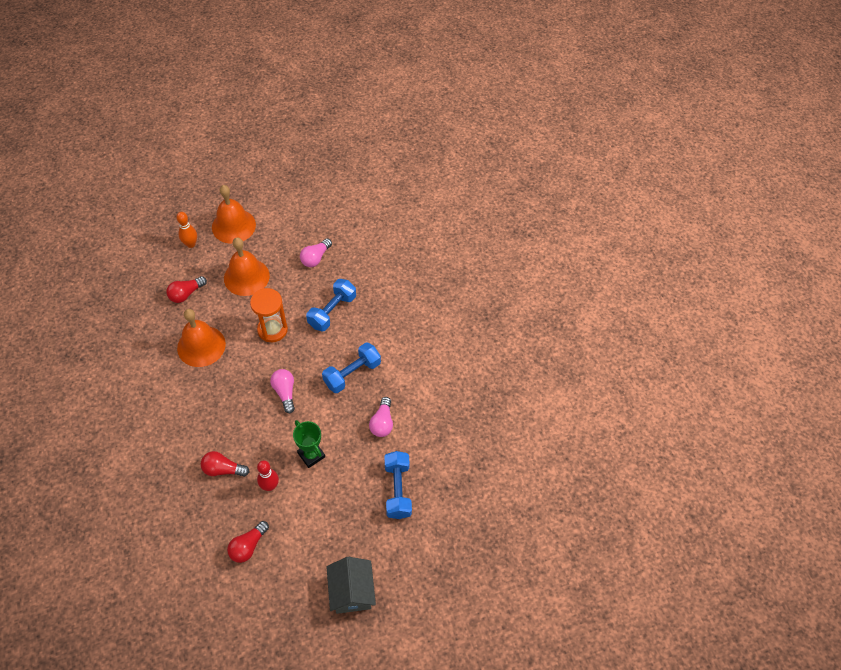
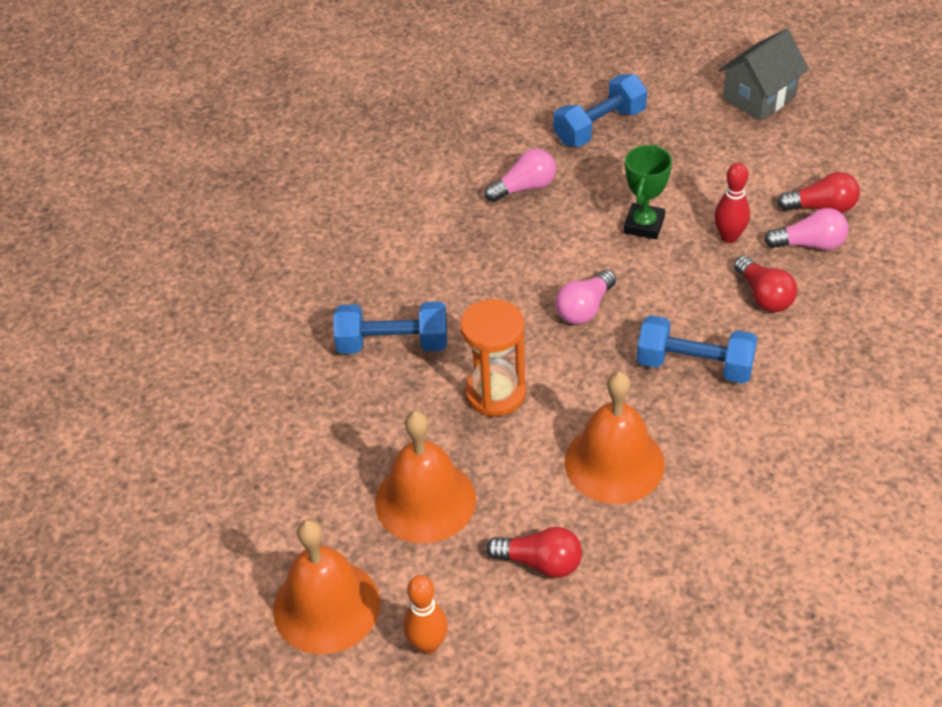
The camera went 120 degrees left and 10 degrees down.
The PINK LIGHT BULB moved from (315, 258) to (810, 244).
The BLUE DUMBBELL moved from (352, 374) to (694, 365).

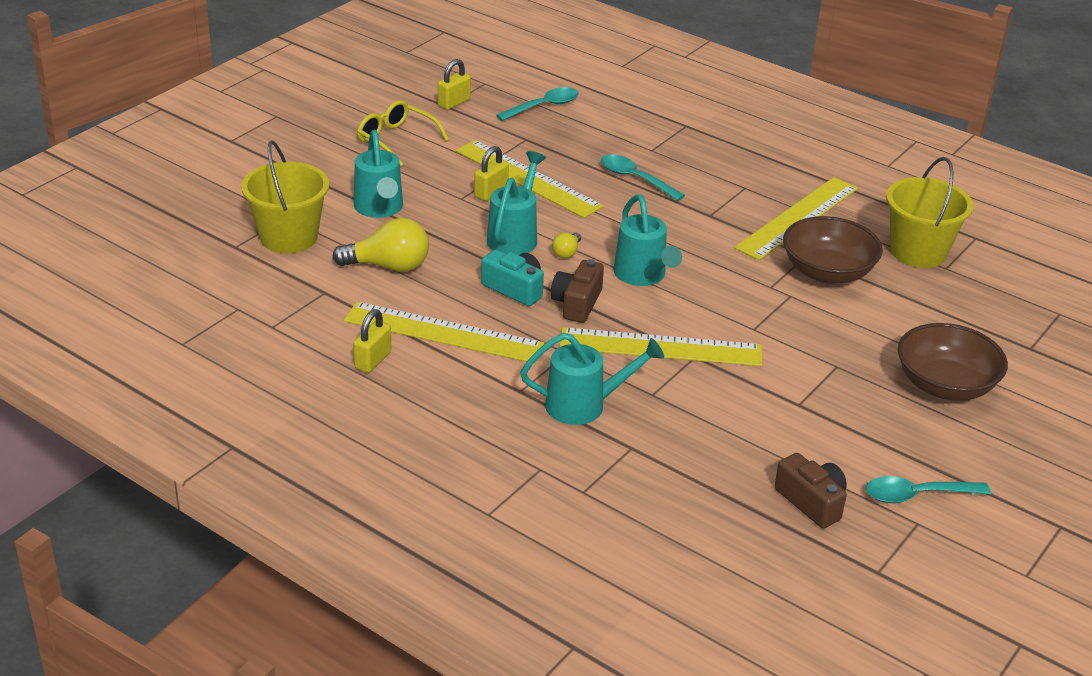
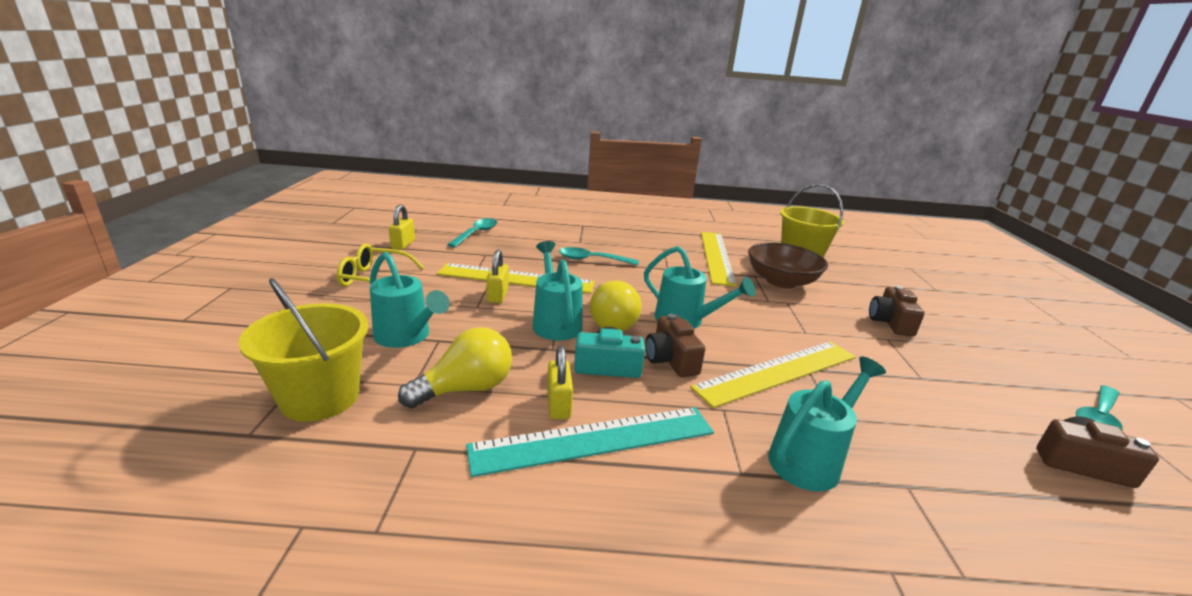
The camera went 35 degrees left and 10 degrees down.
The YELLOW LIGHT BULB at (566, 253) changed to 2.04 times the size.
The YELLOW RULER at (443, 333) became the TURQUOISE RULER at (594, 439).
The YELLOW PADLOCK moved from (372, 360) to (558, 404).
The BROWN BOWL at (945, 385) disappeared.
The BROWN CAMERA at (890, 322) appeared.

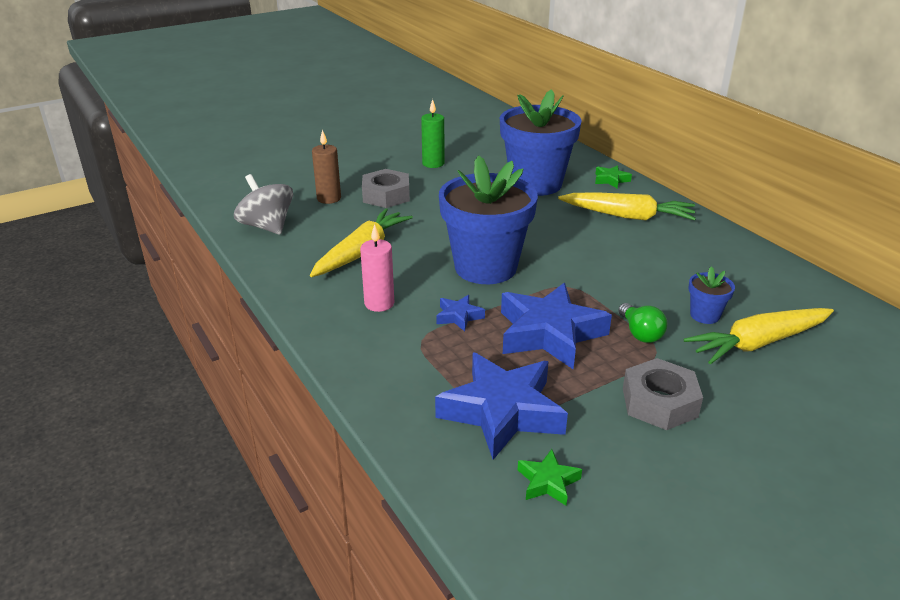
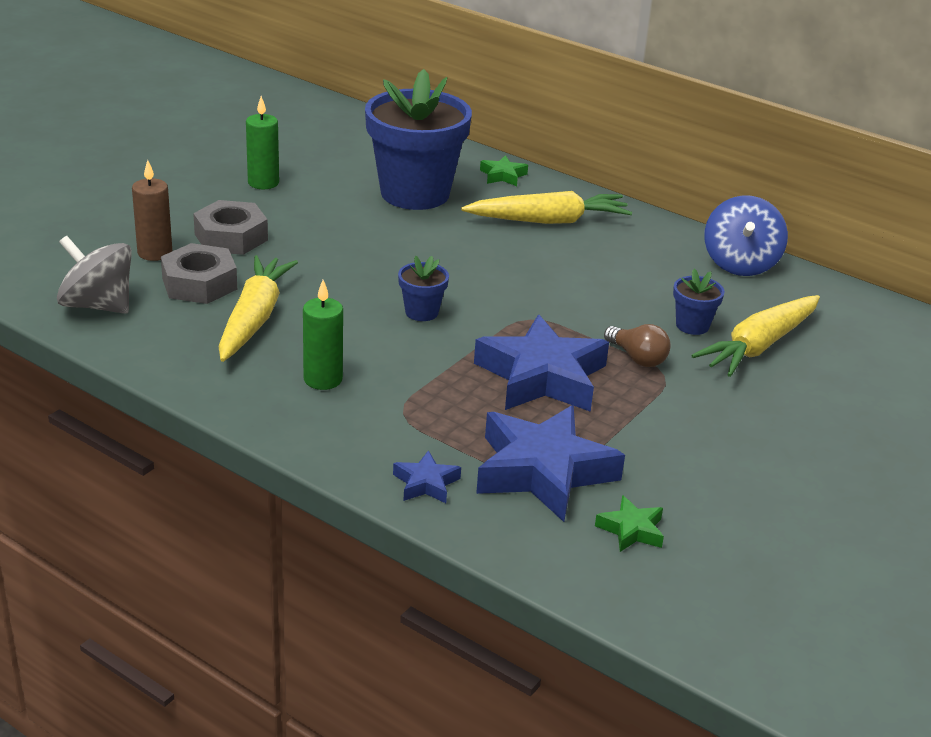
The camera went 25 degrees left and 0 degrees up.
The BLUE FLOWER POT at (485, 267) changed to 0.42 times the size.
The PINK CANDLE at (379, 303) became the GREEN CANDLE at (323, 379).
The BLUE STAR moved from (459, 316) to (426, 483).
The GREEN LIGHT BULB at (640, 333) became the BROWN LIGHT BULB at (637, 358).
The GREY NUT moved from (659, 402) to (199, 284).
The BLUE SPINNING TOP at (740, 263) appeared.

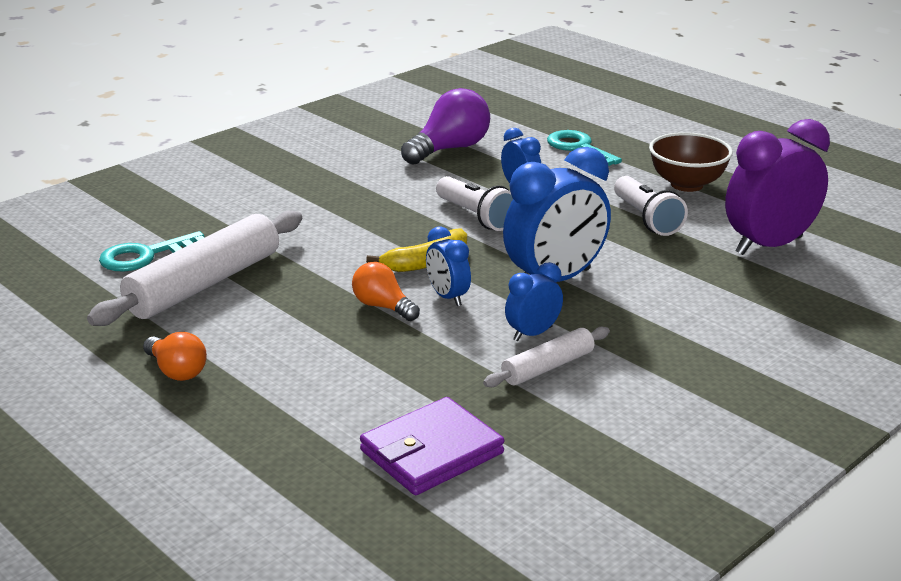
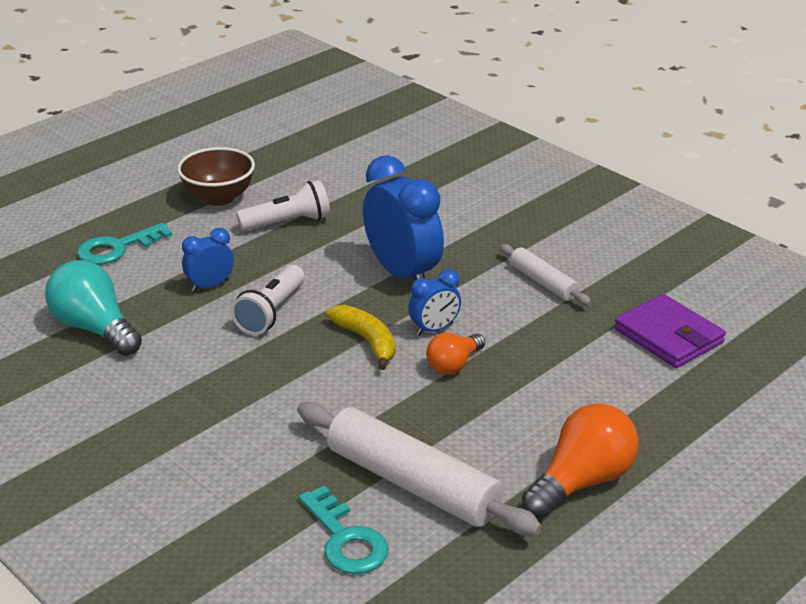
The camera went 90 degrees left and 5 degrees up.
The PURPLE LIGHT BULB at (449, 149) became the TURQUOISE LIGHT BULB at (95, 328).
The PURPLE CLOCK at (768, 245) disappeared.
The WHITE FLASHLIGHT at (476, 216) turned 150 degrees clockwise.
The BLUE CLOCK at (532, 334) disappeared.
The ORANGE LIGHT BULB at (177, 371) changed to 1.69 times the size.

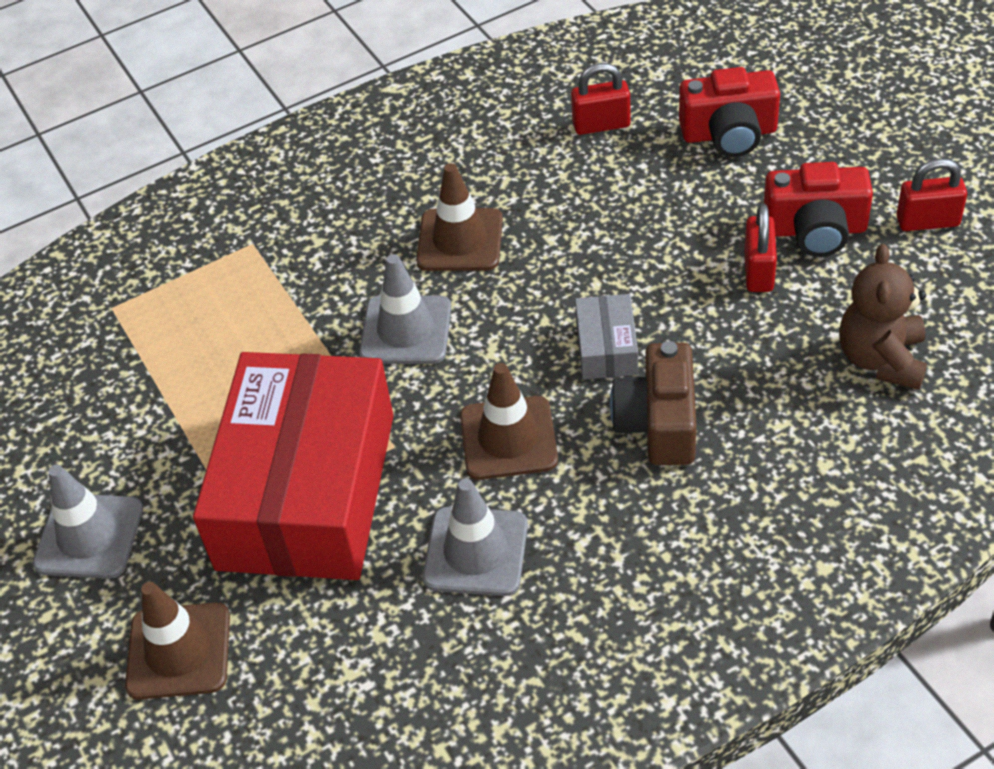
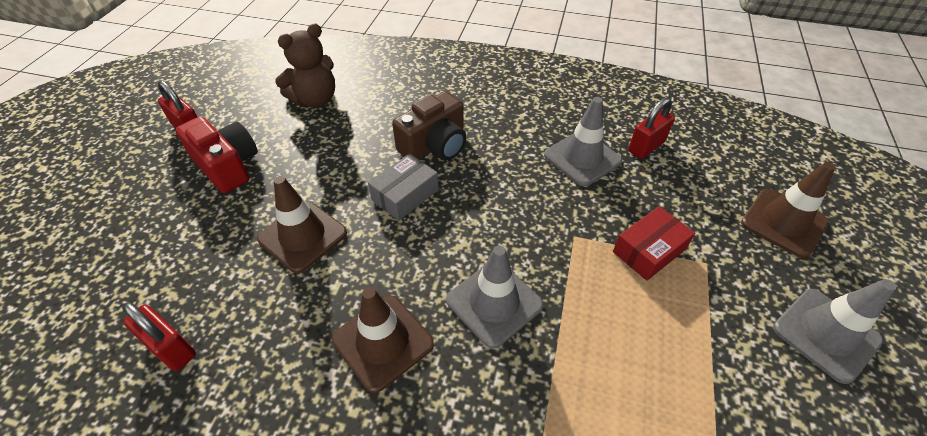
The camera went 140 degrees left and 0 degrees up.
The RED CAMERA at (729, 134) disappeared.
The RED PADLOCK moved from (758, 271) to (646, 146).
The RED BOX at (307, 491) changed to 0.40 times the size.
The BROWN TRAFFIC CONE moved from (508, 438) to (302, 236).

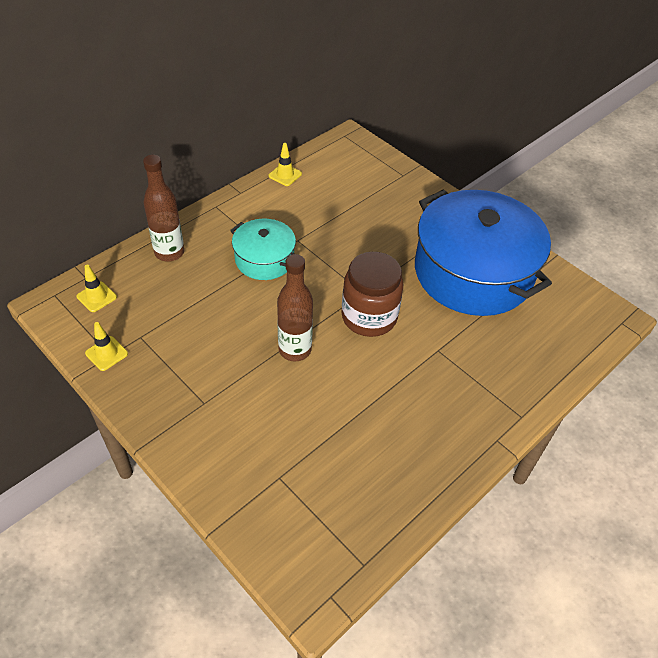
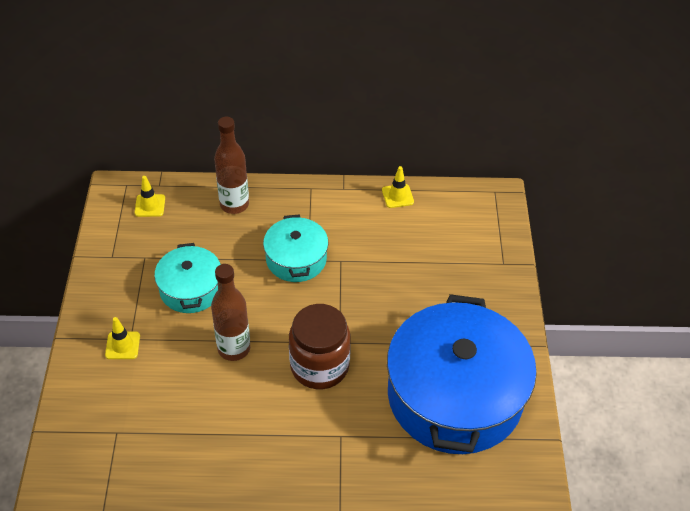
The camera went 45 degrees right and 0 degrees up.
The YELLOW TRAFFIC CONE moved from (106, 353) to (122, 345).
The TURQUOISE POT at (191, 289) appeared.

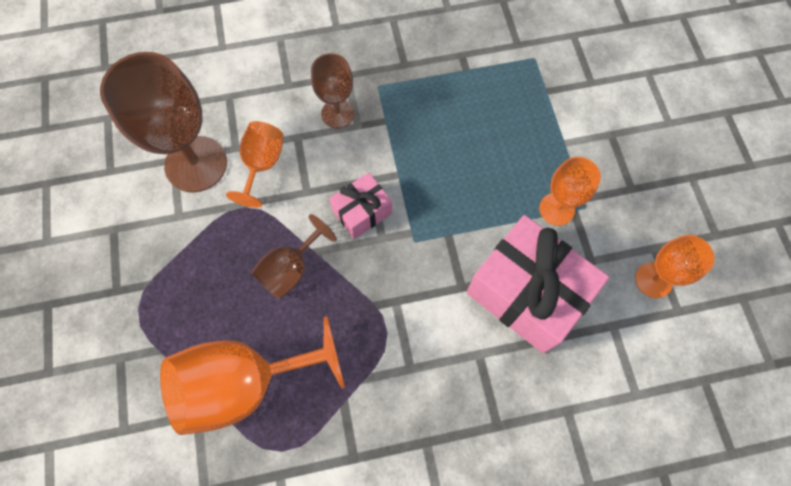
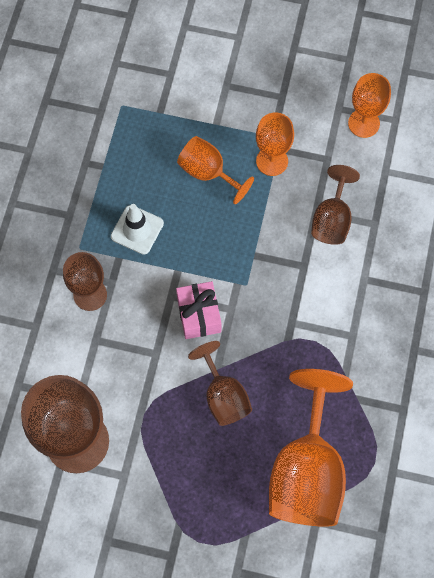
The camera went 65 degrees left and 0 degrees up.
The ORANGE GOBLET moved from (262, 164) to (208, 173).
The PINK GIFT at (526, 293) was replaced by the BROWN GOBLET at (332, 220).
The WHITE TRAFFIC CONE at (137, 230) appeared.

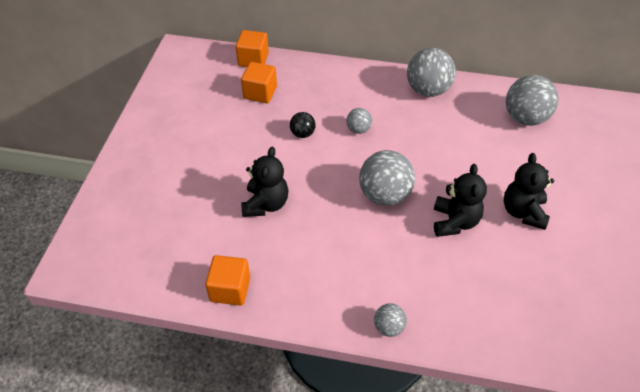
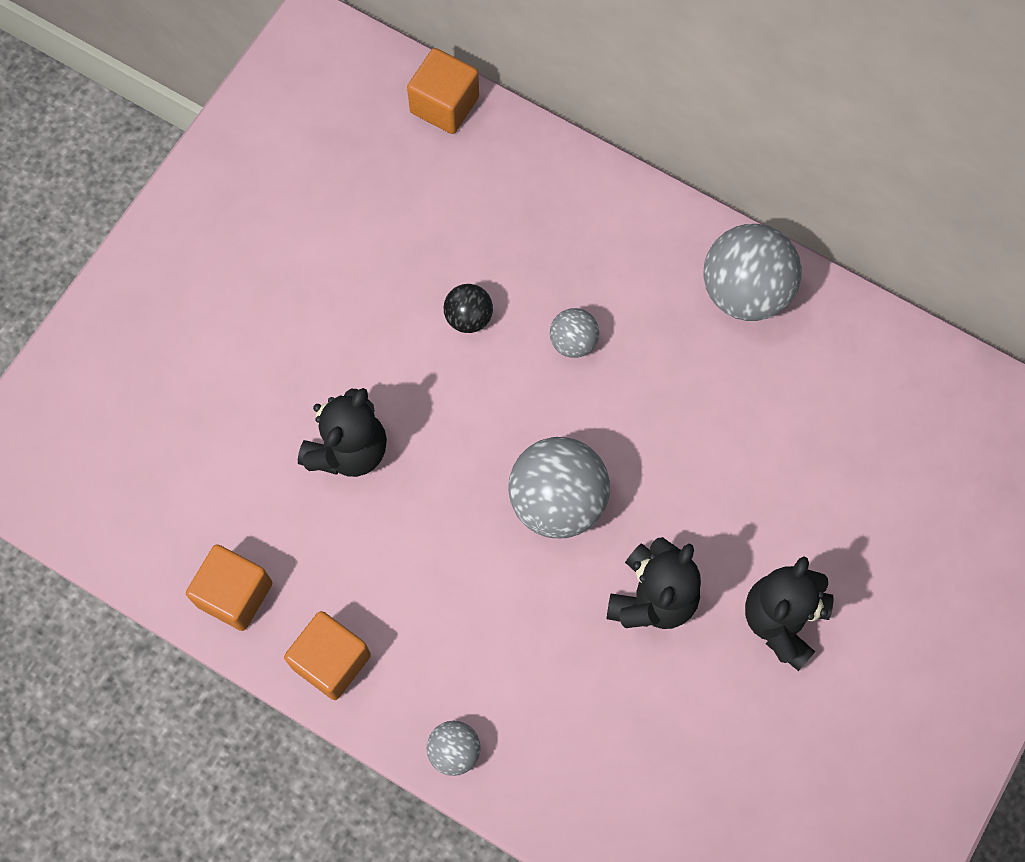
The camera went 20 degrees right and 20 degrees up.
The ORANGE CUBE moved from (260, 93) to (331, 661).
The GREY BALL at (525, 118) disappeared.

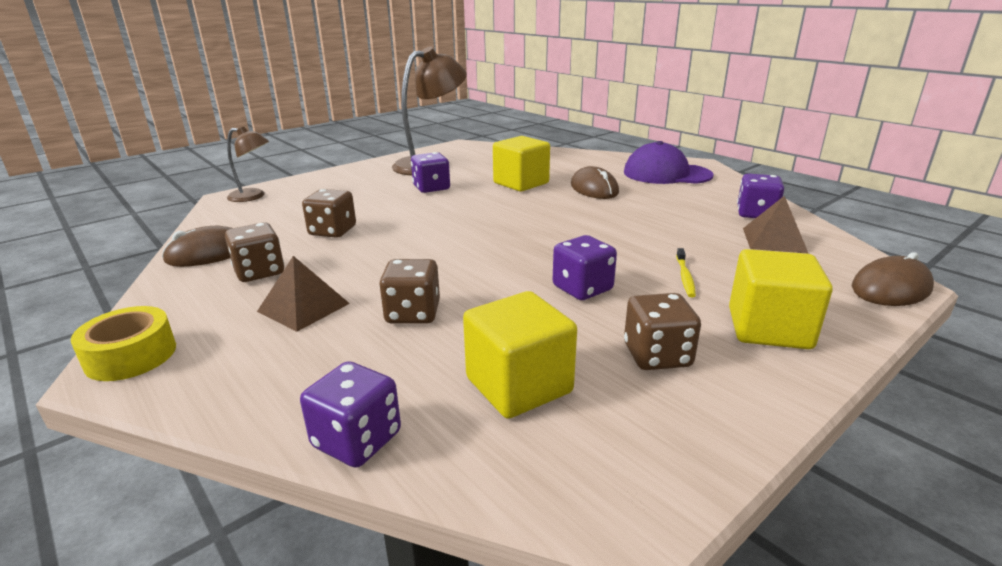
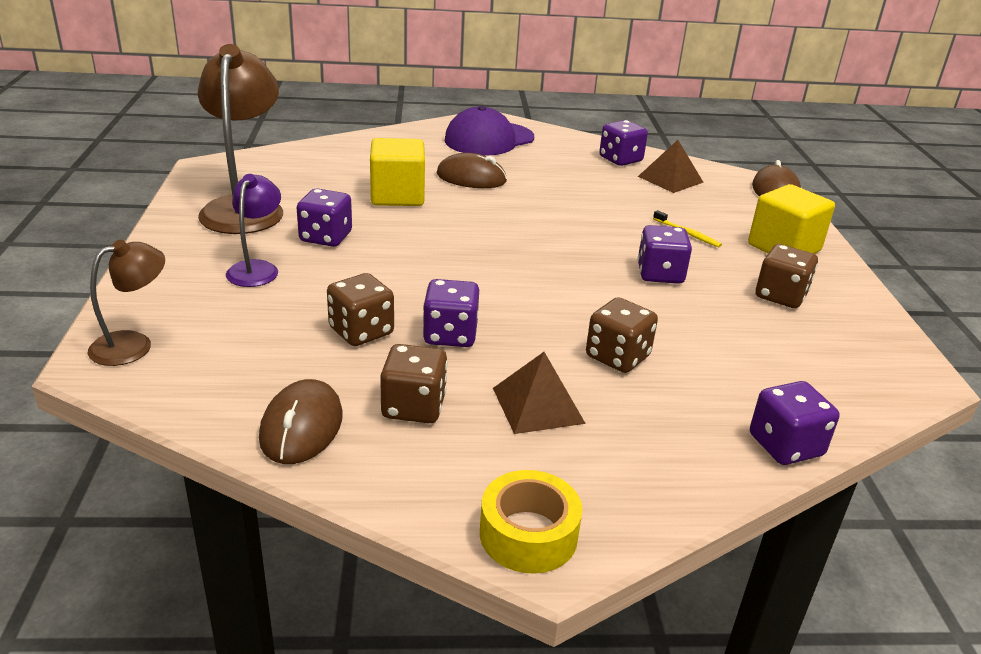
The camera went 55 degrees left and 5 degrees up.
The YELLOW CUBE at (519, 385) disappeared.
The PURPLE LAMP at (256, 268) appeared.
The PURPLE DICE at (450, 335) appeared.

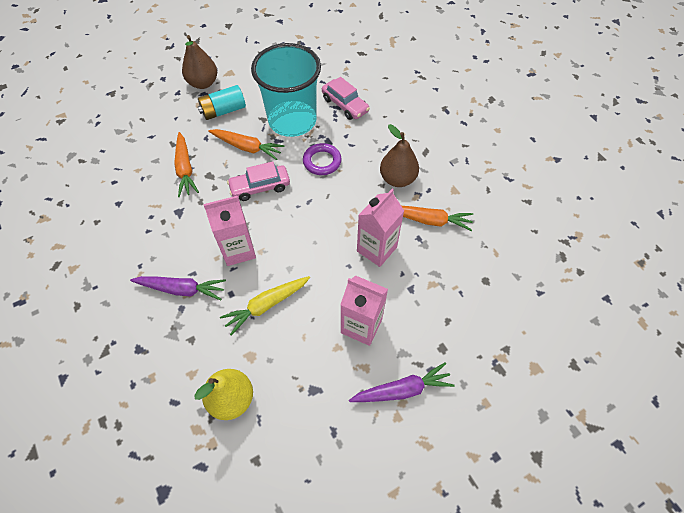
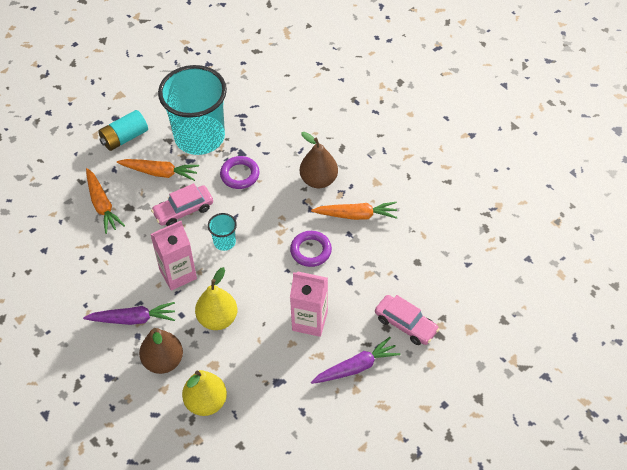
The camera went 10 degrees left and 5 degrees down.
The BROWN PEAR moved from (203, 83) to (163, 361).
The PINK CAR moved from (345, 105) to (405, 324).
The PINK CARTON at (376, 249) was replaced by the PURPLE RING at (311, 251).
The YELLOW CARROT at (266, 305) was replaced by the YELLOW PEAR at (217, 319).
The TURQUOISE CUP at (224, 242) appeared.

